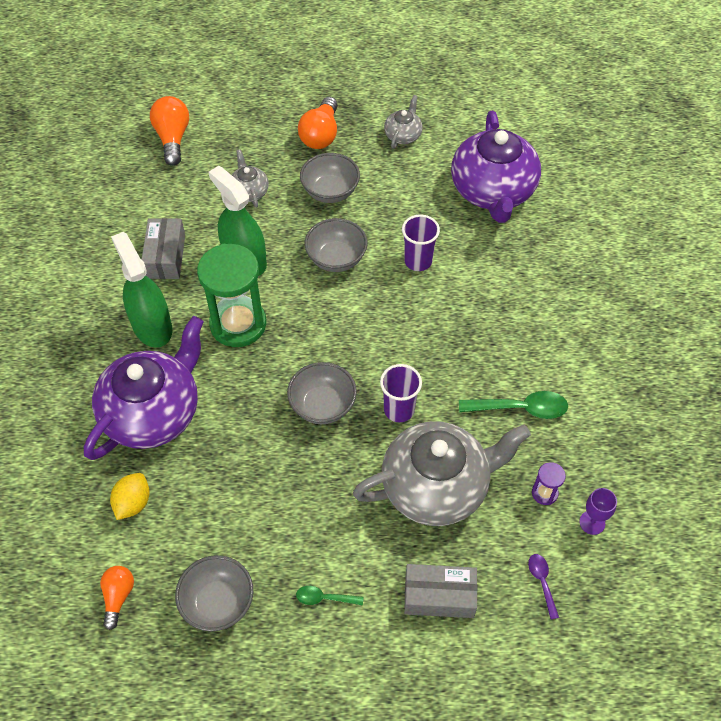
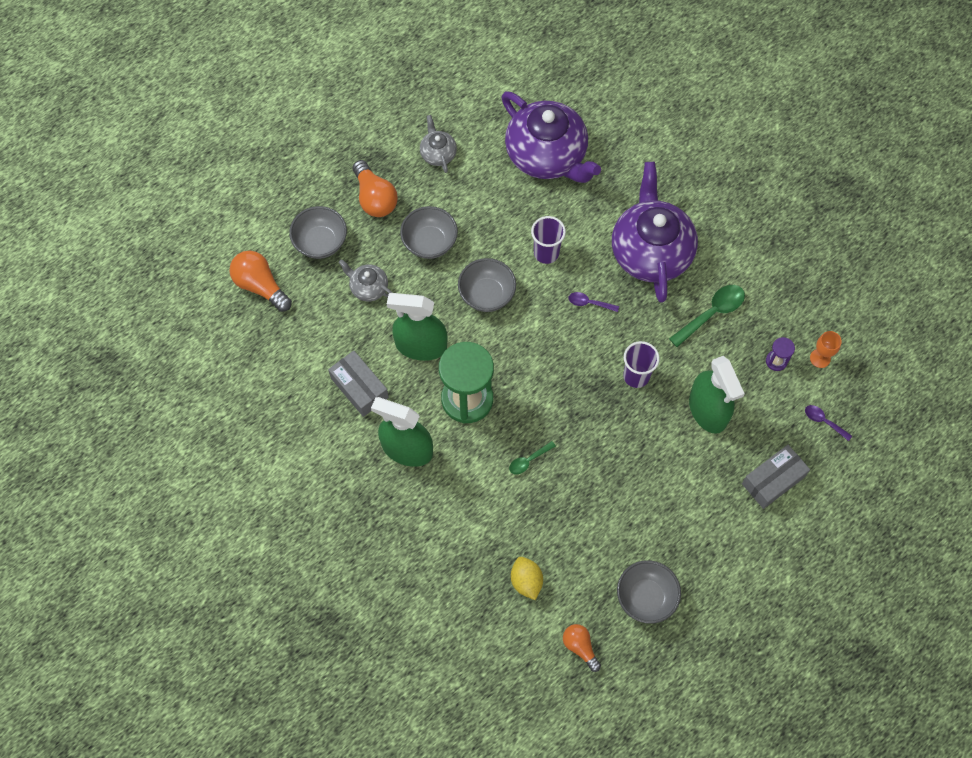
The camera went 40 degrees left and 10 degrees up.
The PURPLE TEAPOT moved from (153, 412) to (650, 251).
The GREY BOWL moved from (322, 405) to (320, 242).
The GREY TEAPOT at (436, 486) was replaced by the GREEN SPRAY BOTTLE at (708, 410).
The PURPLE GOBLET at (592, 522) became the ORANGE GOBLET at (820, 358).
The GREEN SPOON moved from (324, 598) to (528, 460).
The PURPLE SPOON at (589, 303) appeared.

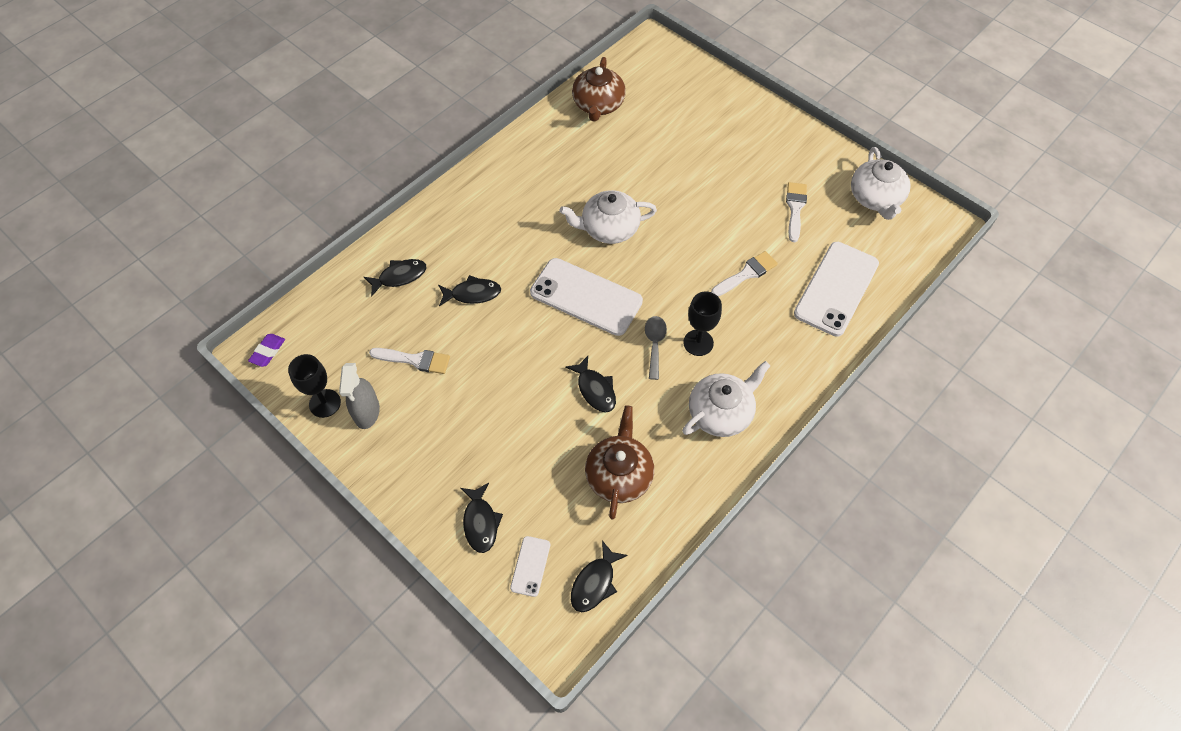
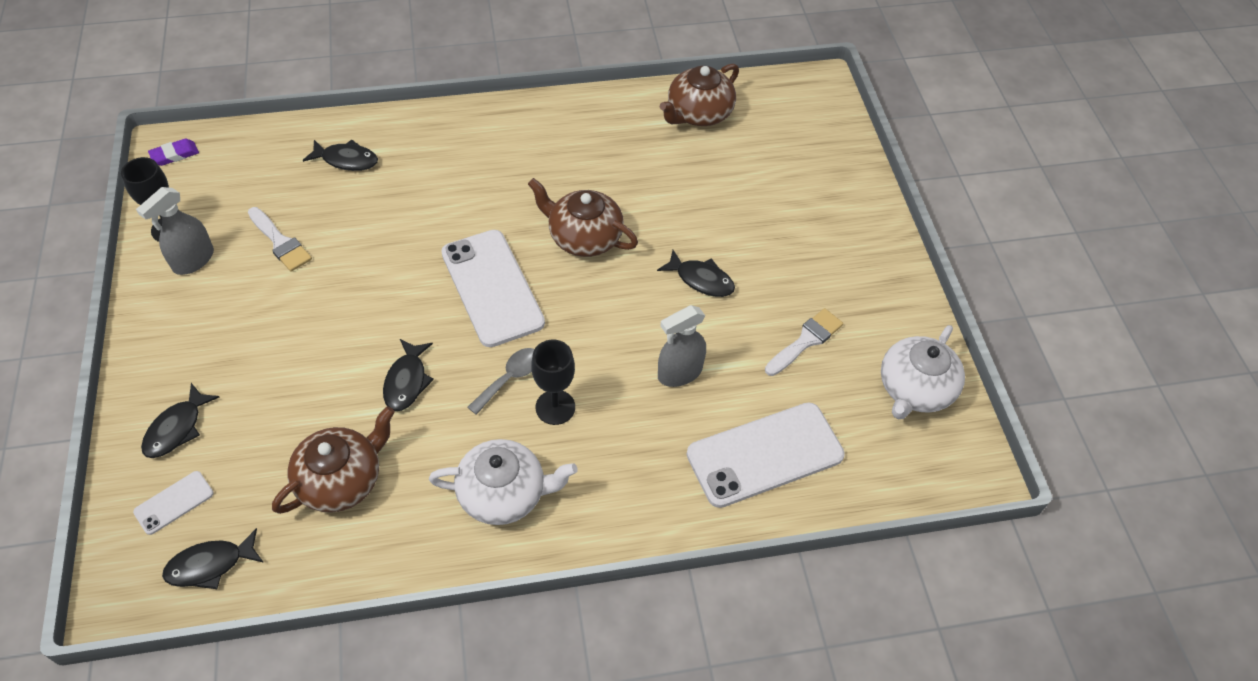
The camera went 35 degrees right and 5 degrees down.
The WHITE TEAPOT at (609, 228) became the BROWN TEAPOT at (584, 237).
The WHITE BRUSH at (746, 274) was replaced by the GREY SPRAY BOTTLE at (679, 373).
The BLACK FISH moved from (473, 294) to (701, 280).

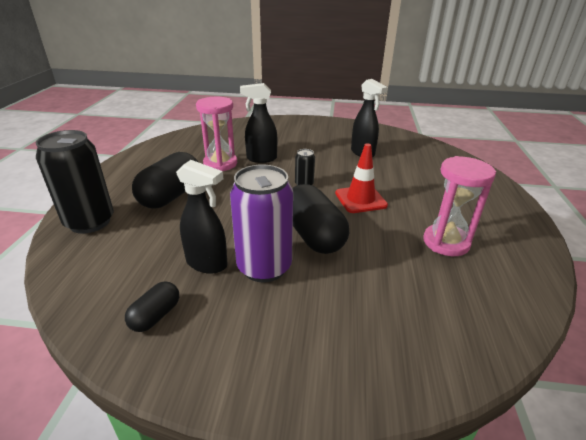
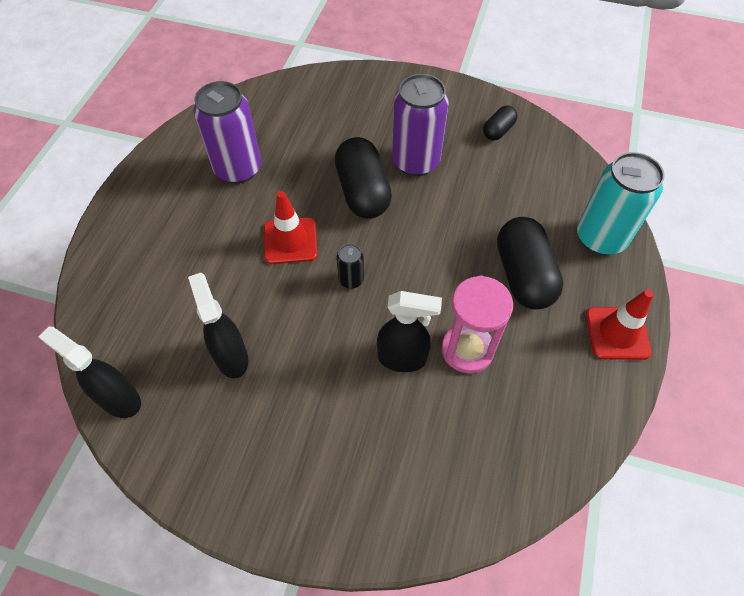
The camera went 170 degrees left and 25 degrees up.
The BLACK CAN at (90, 222) became the TURQUOISE CAN at (600, 238).
The BLACK CAPSULE at (171, 196) turned 45 degrees counterclockwise.
The PINK HOURGLASS at (446, 242) was replaced by the PURPLE CAN at (238, 169).
The BLACK SPRAY BOTTLE moved from (207, 263) to (119, 399).
The RED TRAFFIC CONE at (617, 333) appeared.

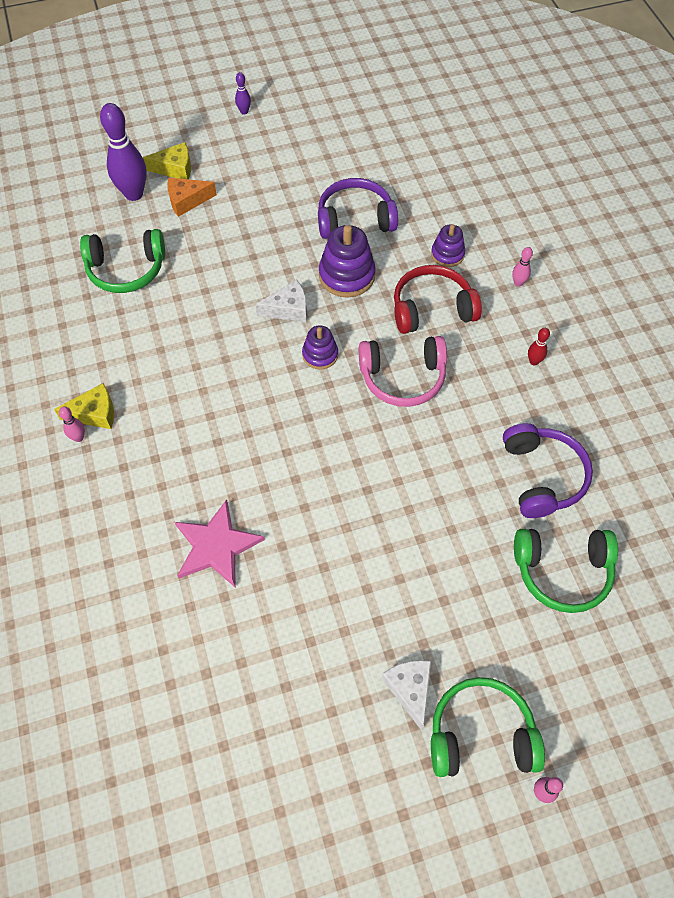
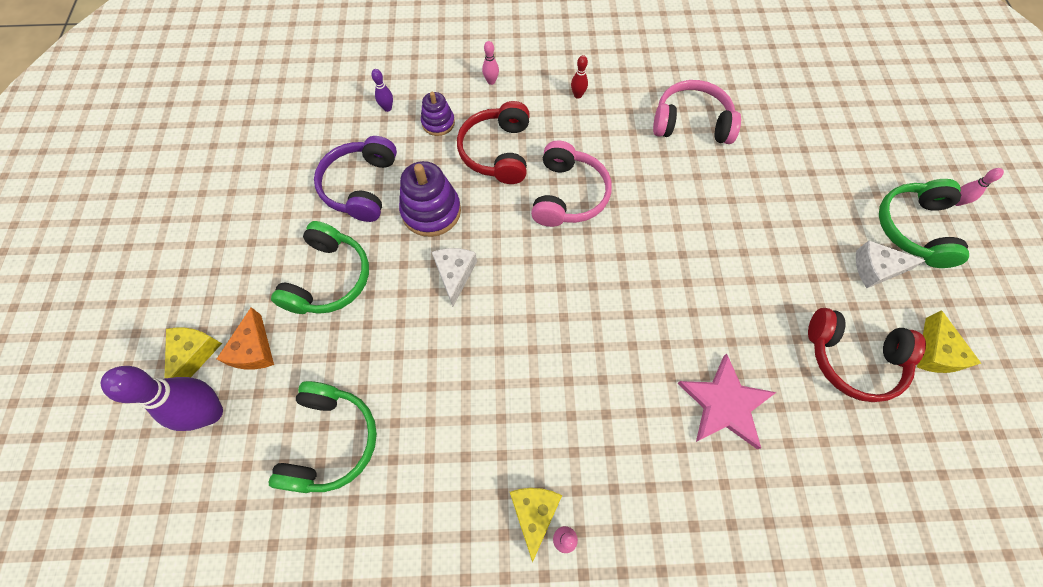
The camera went 75 degrees left and 5 degrees up.
The PURPLE BOWLING PIN moved from (244, 112) to (387, 108).
The PURPLE STACKING TOY at (320, 355) disappeared.
The PURPLE HEADPHONES at (542, 476) became the PINK HEADPHONES at (691, 123).
The GREEN HEADPHONES moved from (562, 572) to (329, 278).
The RED HEADPHONES at (852, 359) appeared.
The YELLOW CHEESE at (935, 353) appeared.

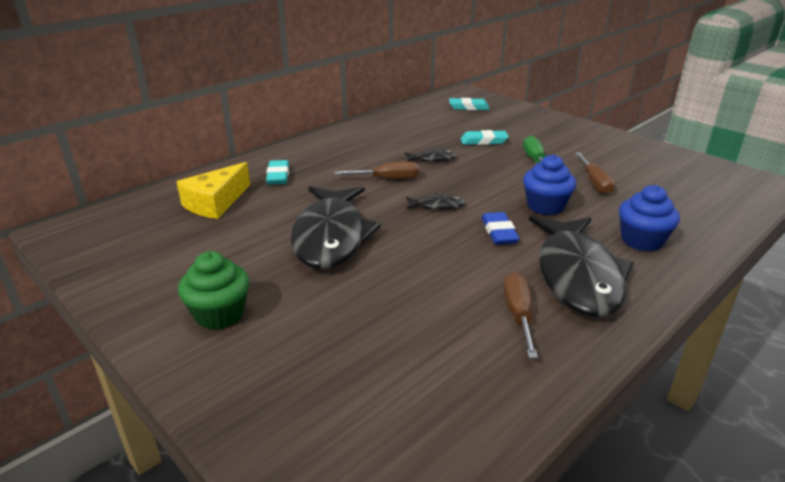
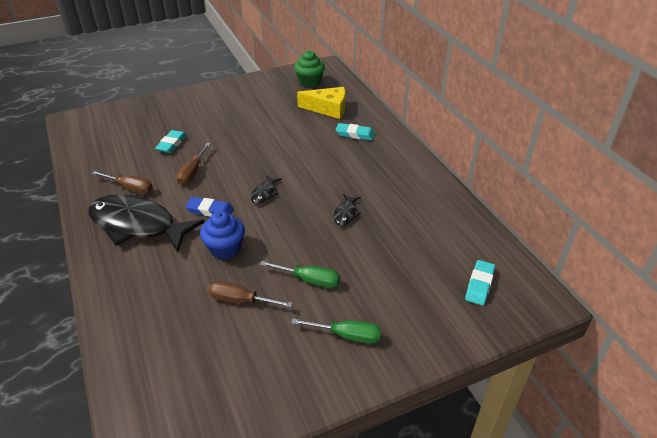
The camera went 110 degrees right and 10 degrees up.
The TURQUOISE ERASER moved from (484, 141) to (171, 144).
The BROWN SCREWDRIVER moved from (387, 179) to (192, 172).
The YELLOW CHEESE at (215, 203) turned 135 degrees clockwise.
The BLUE CUPCAKE at (641, 240) disappeared.
The BLACK FISH at (331, 237) disappeared.
The GREEN CUPCAKE moved from (219, 314) to (309, 82).
The GREEN SCREWDRIVER at (347, 335) appeared.

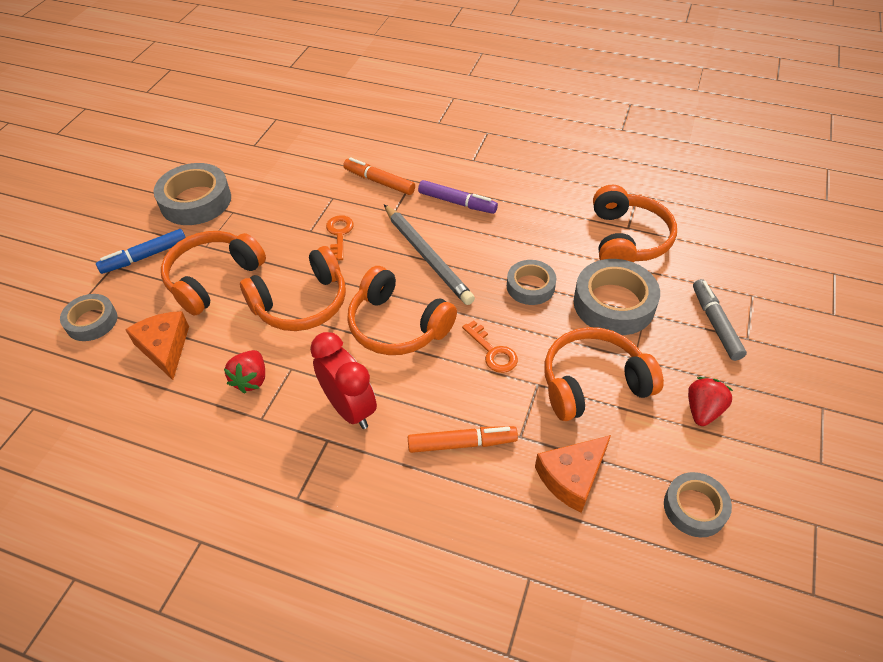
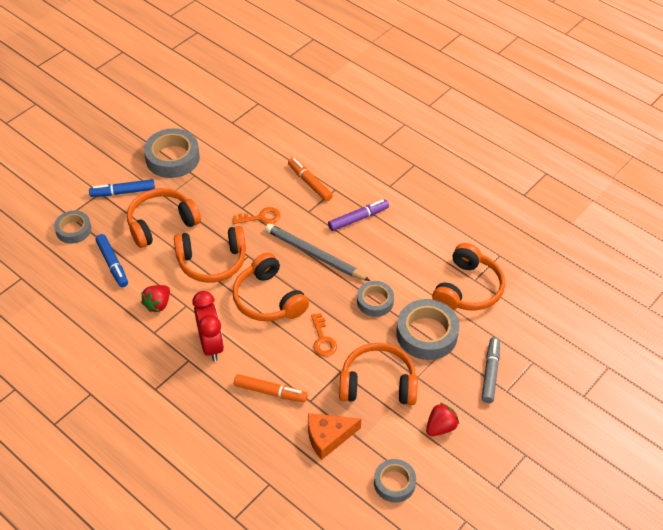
The camera went 20 degrees right and 0 degrees up.
The PURPLE MARKER at (457, 202) turned 75 degrees counterclockwise.
The GREY PENCIL at (427, 256) turned 135 degrees clockwise.
The ORANGE KEY at (339, 234) turned 60 degrees clockwise.
The ORANGE CHEESE at (165, 348) was replaced by the BLUE MARKER at (112, 264).

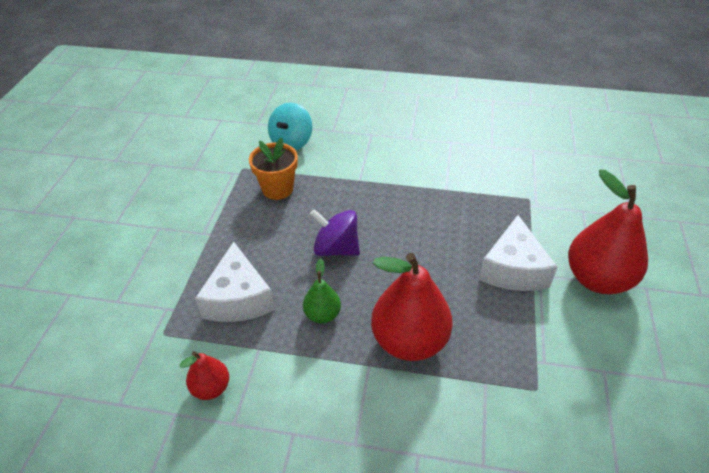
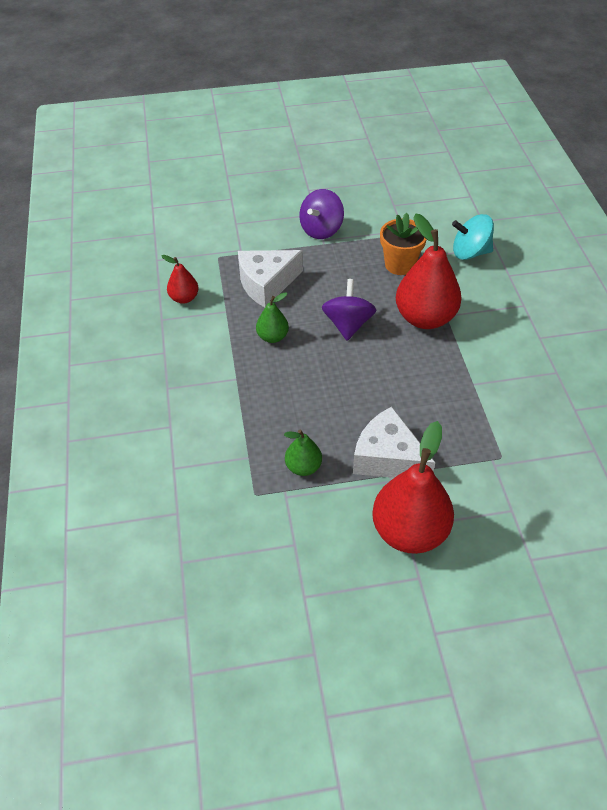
The camera went 70 degrees right and 5 degrees up.
The WHITE CHEESE at (513, 269) turned 45 degrees clockwise.
The RED PEAR moved from (409, 341) to (425, 318).
The PURPLE SPINNING TOP at (321, 229) appeared.
The GREEN PEAR at (303, 467) appeared.

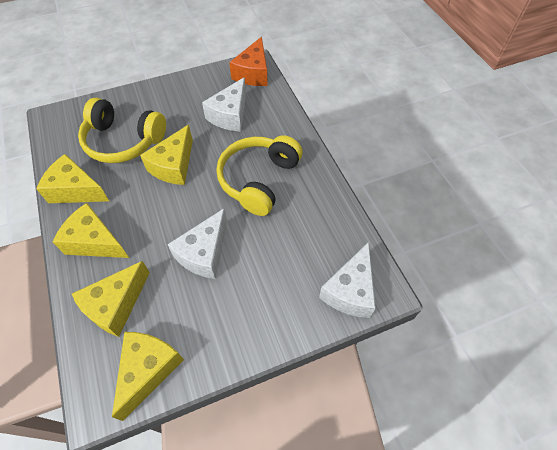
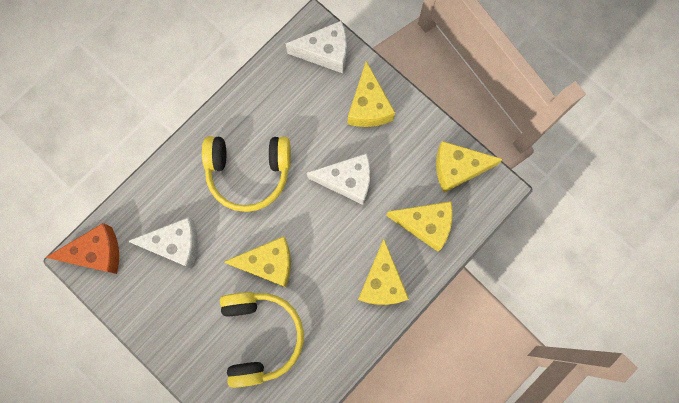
The camera went 115 degrees left and 20 degrees up.
The YELLOW CHEESE moved from (76, 190) to (368, 106).

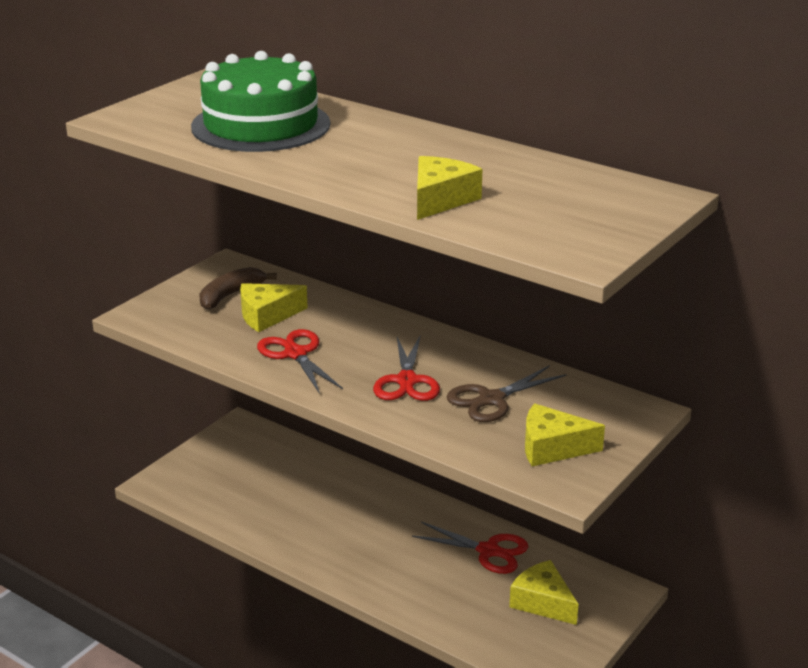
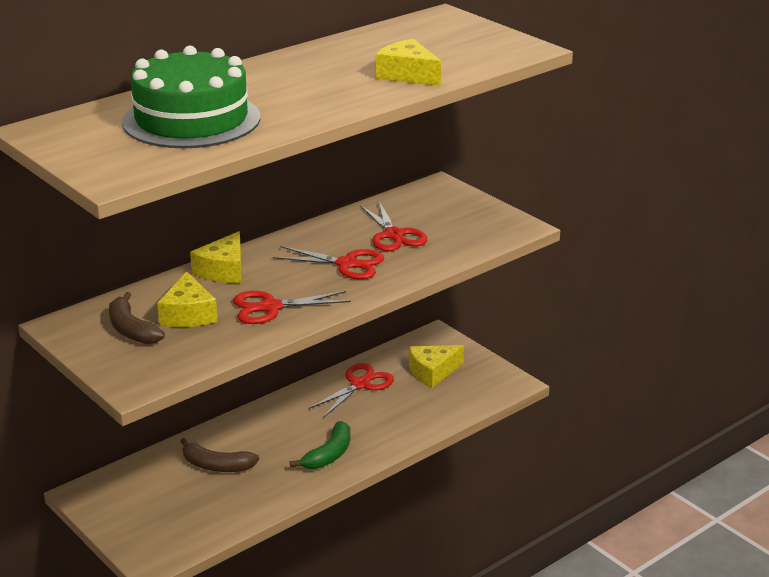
The camera went 75 degrees left and 0 degrees up.
The BROWN SCISSORS at (491, 399) became the RED SCISSORS at (394, 235).
The YELLOW CHEESE moved from (552, 448) to (223, 270).
The GREEN BANANA at (329, 454) appeared.
The BROWN BANANA at (216, 466) appeared.

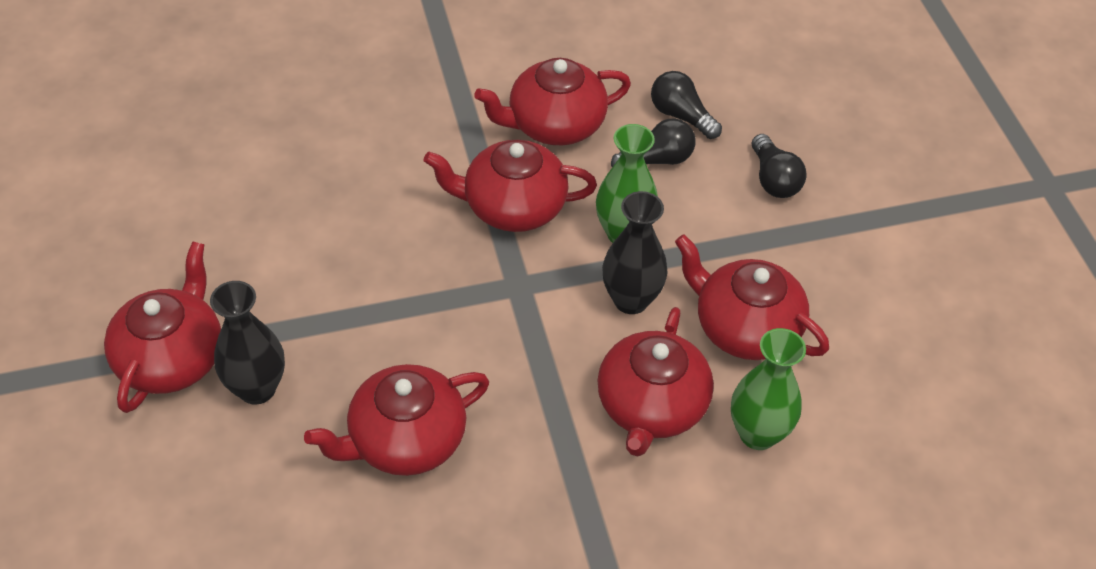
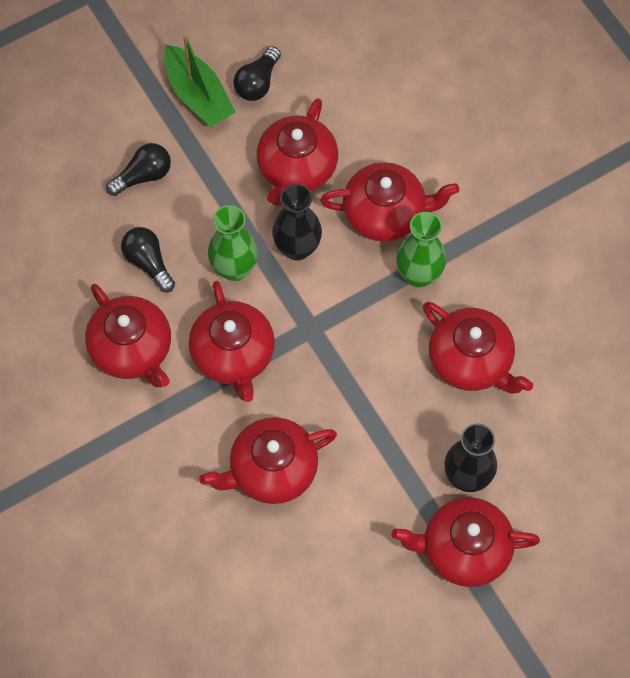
The camera went 105 degrees left and 15 degrees up.
The BLACK LIGHT BULB moved from (681, 116) to (257, 83).
The GREEN VASE moved from (758, 433) to (419, 275).
The GREEN BOAT at (198, 95) appeared.
The RED TEAPOT at (272, 470) appeared.

